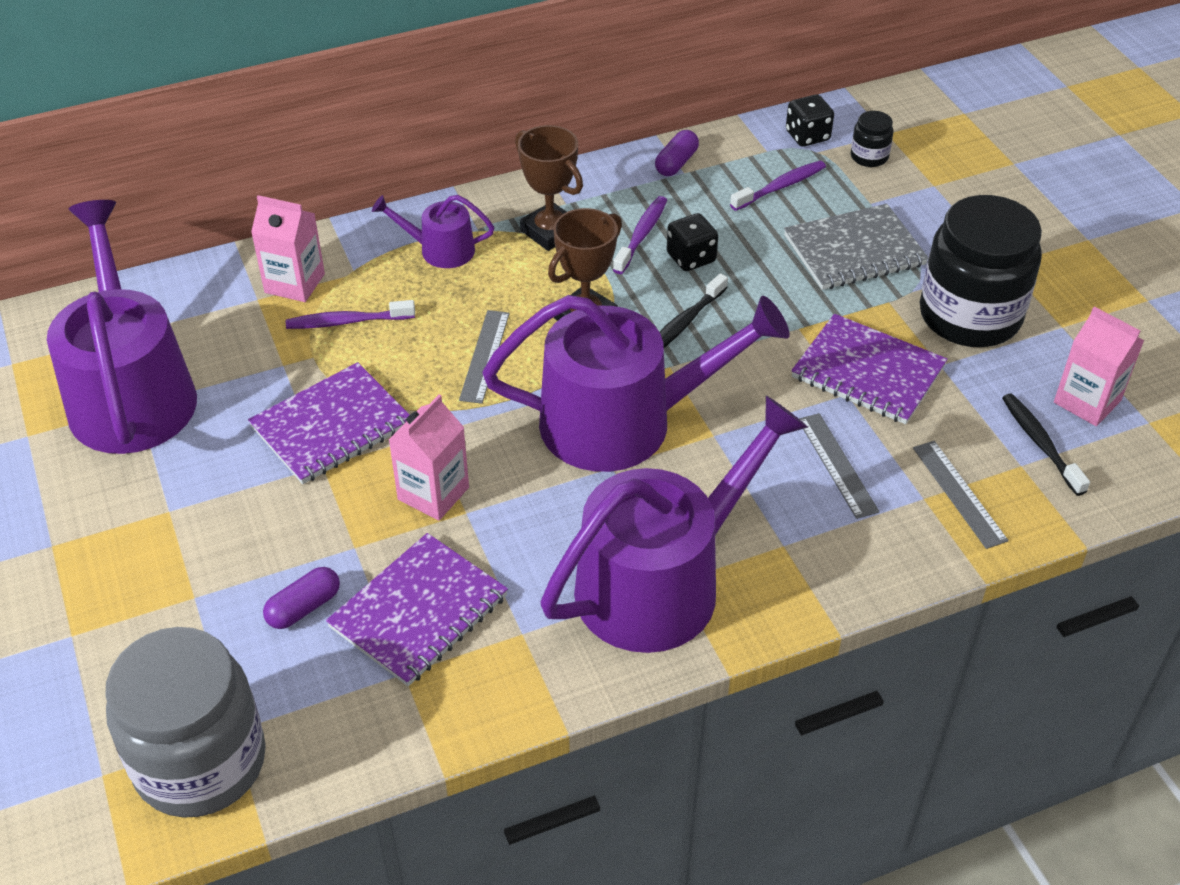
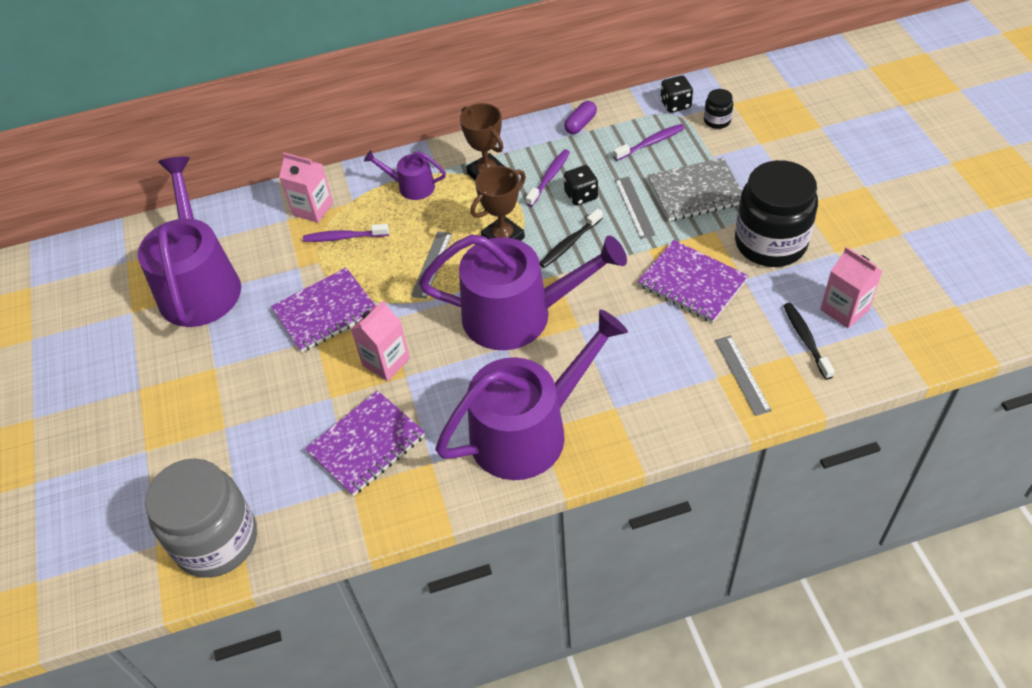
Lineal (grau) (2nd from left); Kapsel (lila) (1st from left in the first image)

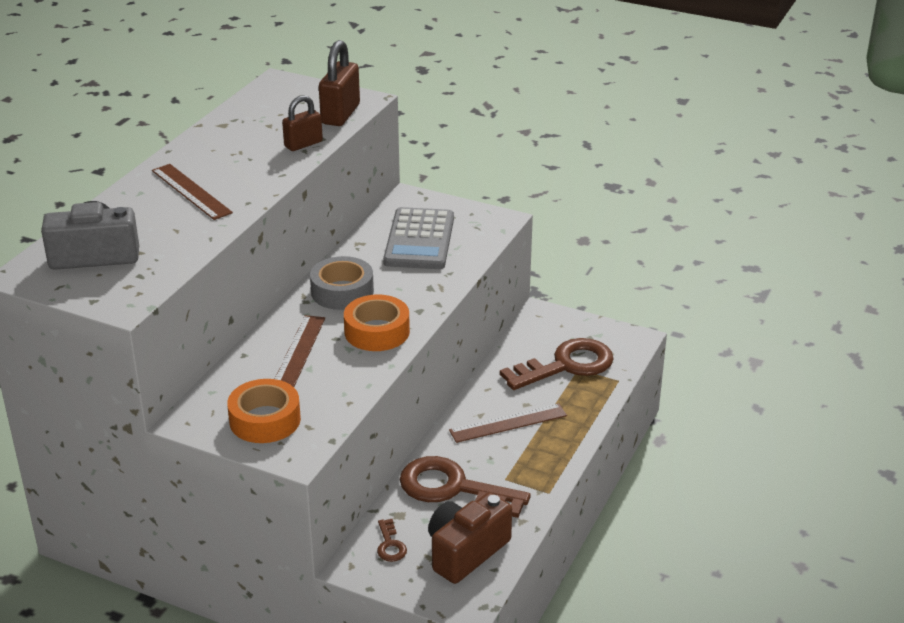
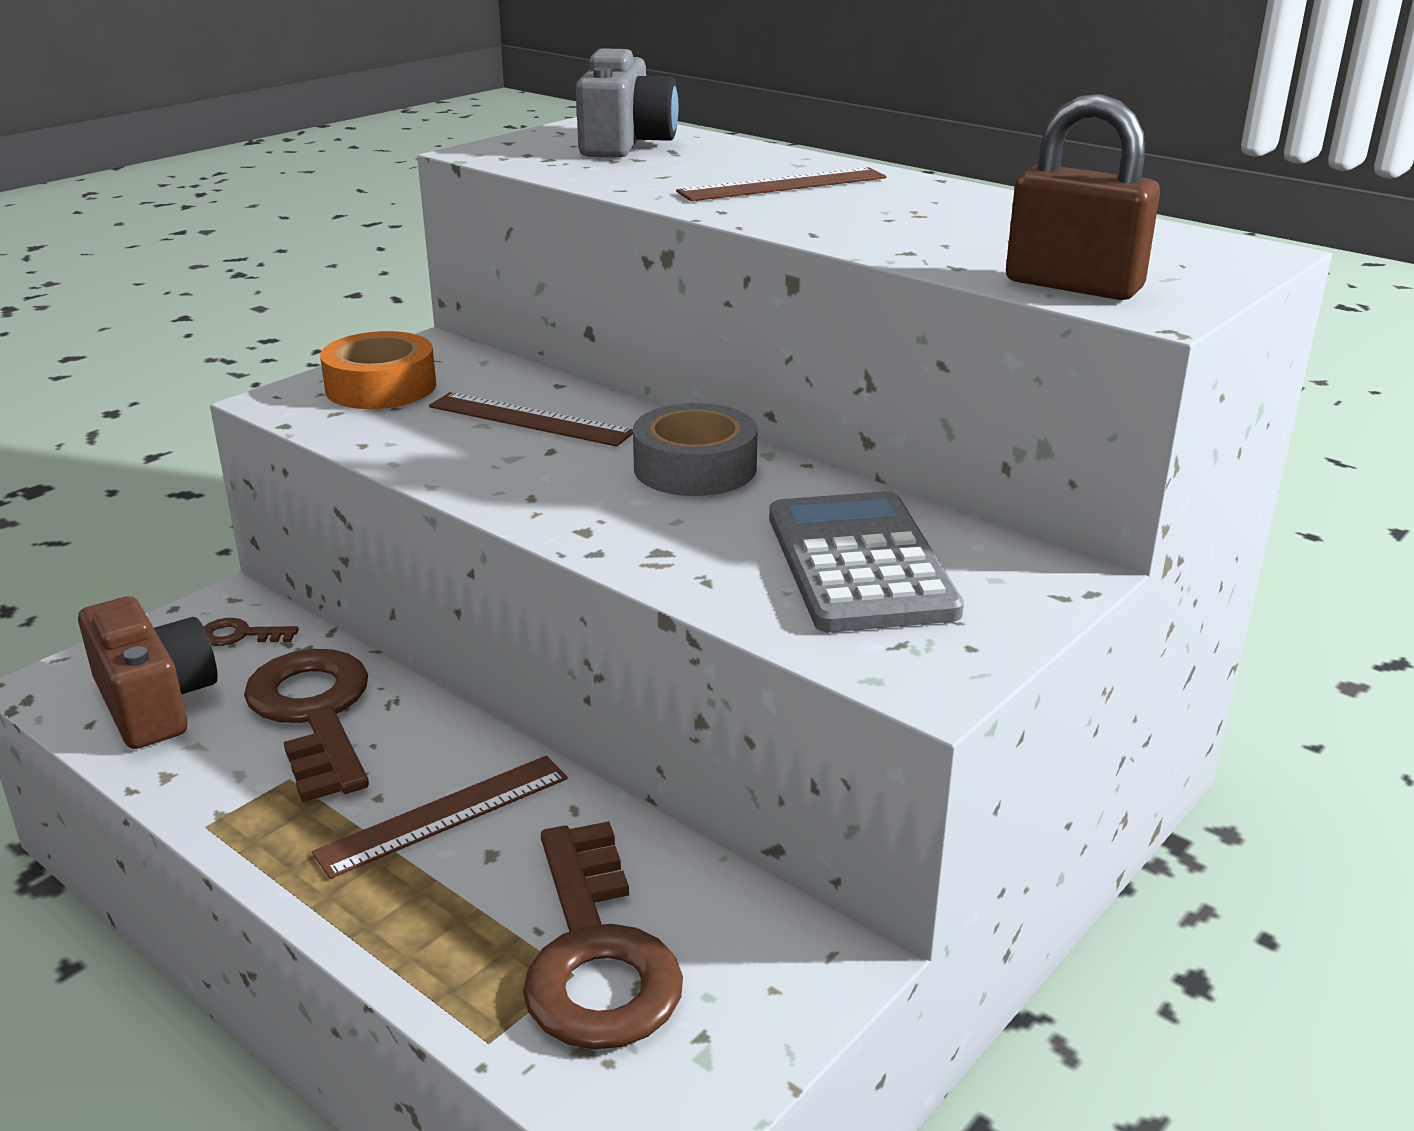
Vorhängeschloss (braun) (1st from left in the first image); Taschenrechner (grau); Klebeband (orange) (2nd from left in the first image); Lineal (braun) (1st from left); Schlüssel (braun) (2nd from left)

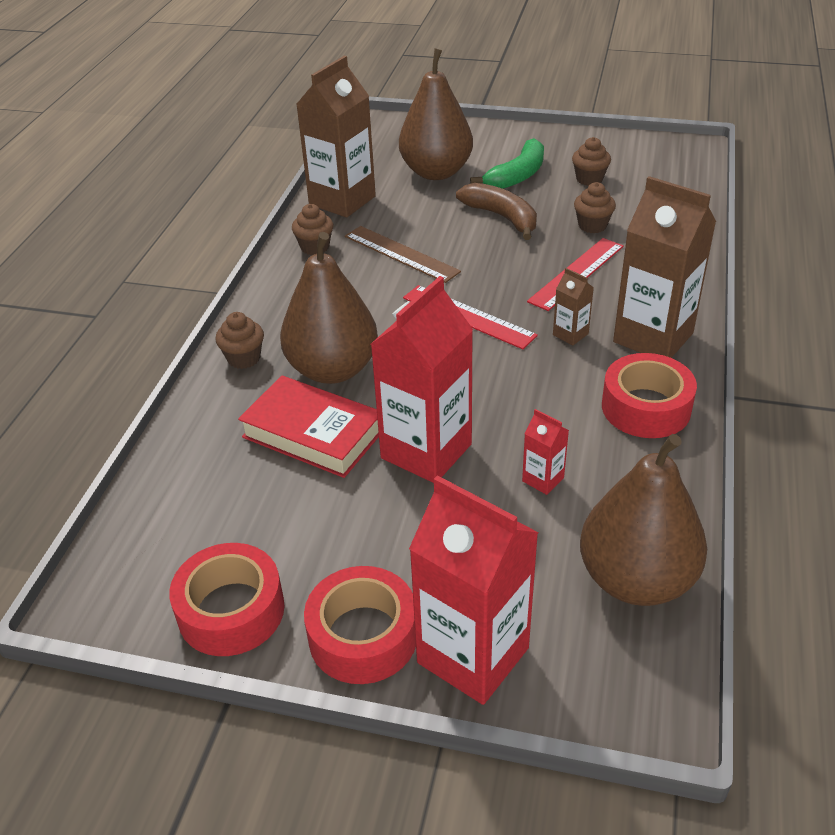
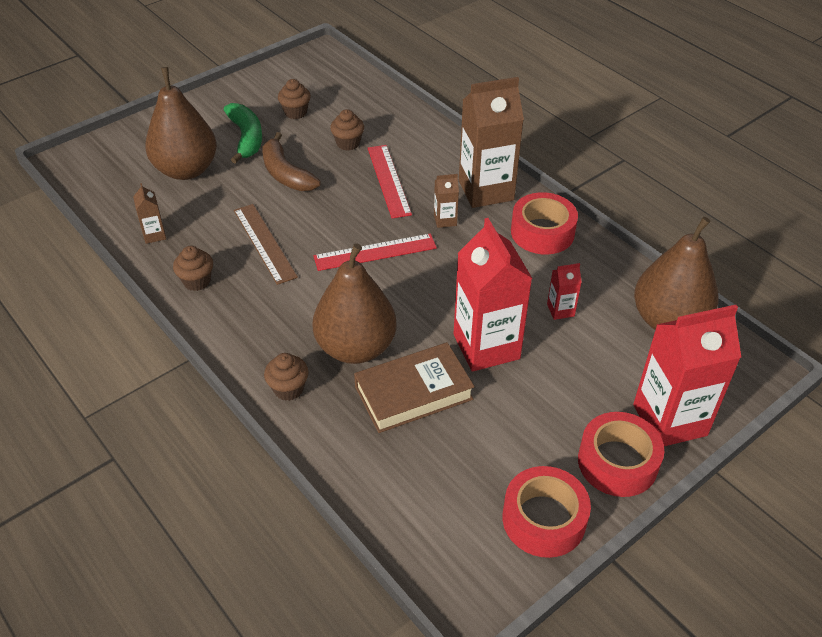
Getränkekarton (braun) (1st from left); Banane (braun); Lineal (braun); Buch (braun)

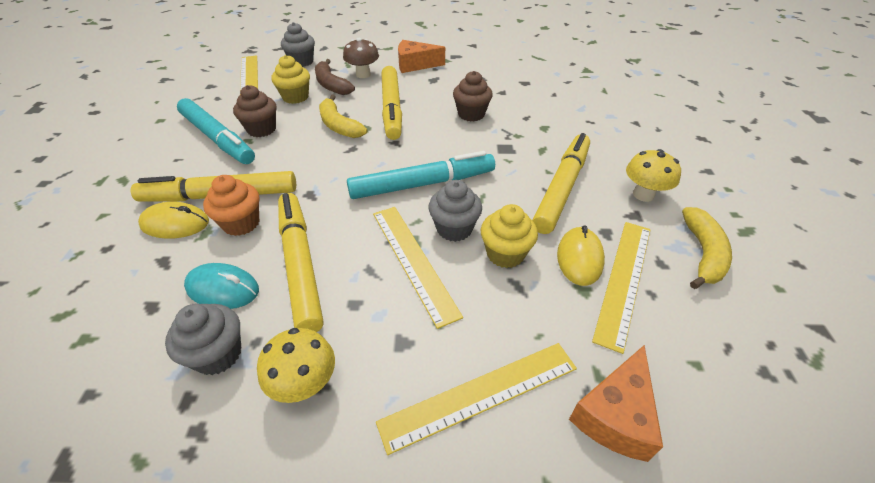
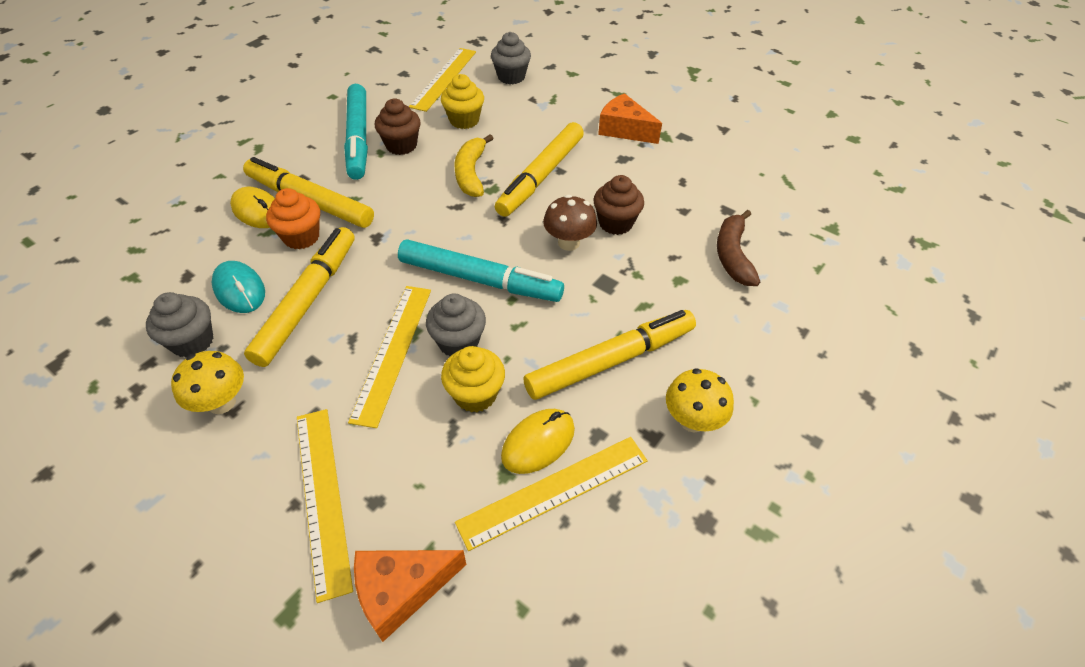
Pilz (braun); Banane (braun); Banane (gelb) (2nd from left in the first image); Lineal (gelb) (1st from left)

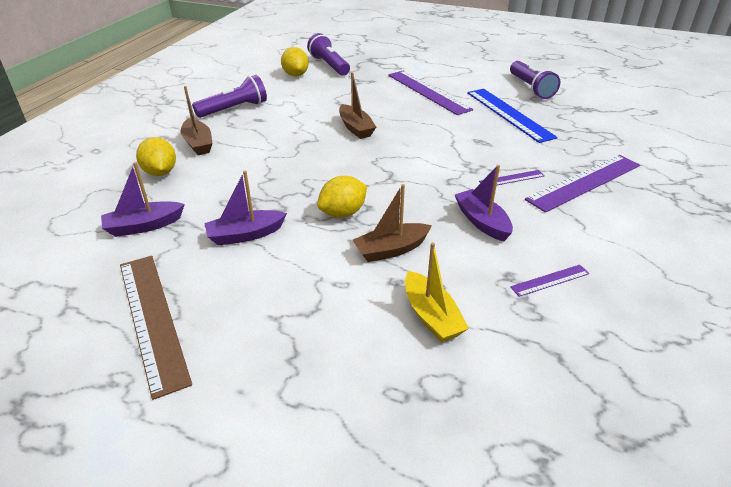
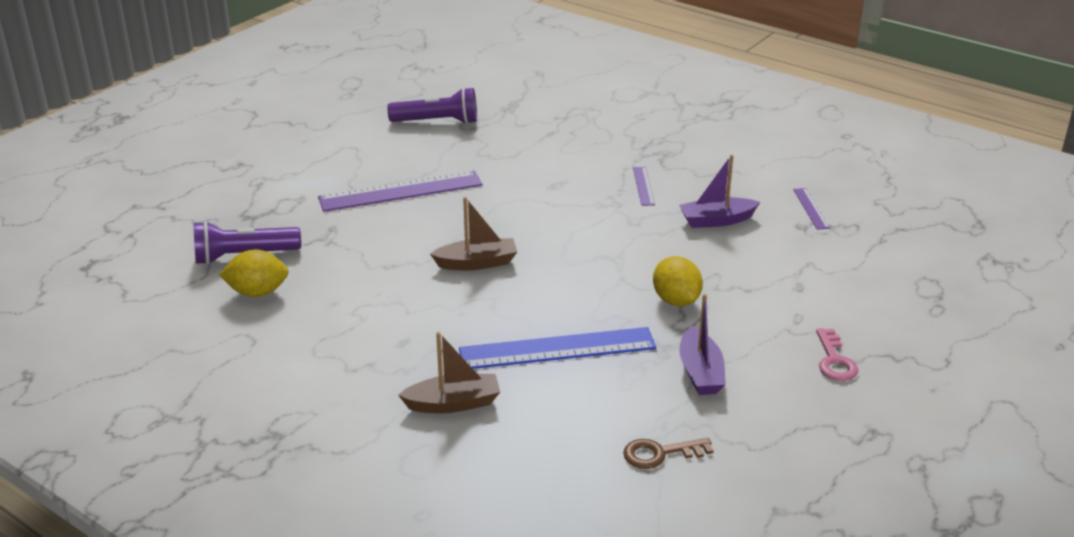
Taschenlampe (lila) (1st from left in the first image); Lineal (blau); Zitrone (gelb) (1st from left in the first image); Lineal (lila) (4th from left in the first image); Schlüssel (braun); Boot (braun) (3rd from left in the first image); Boot (gelb); Lineal (braun); Schlüssel (rosa)

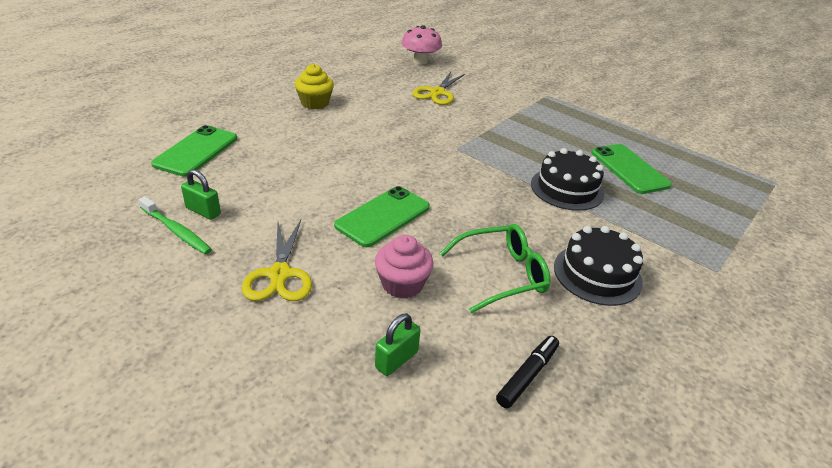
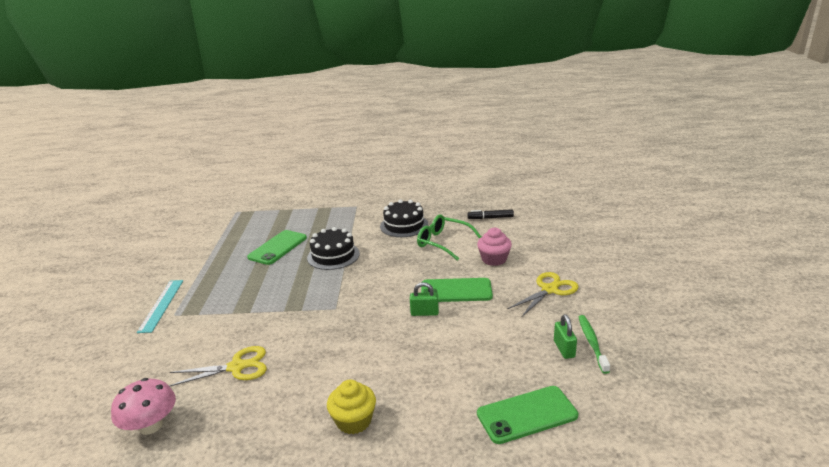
Vorhängeschloss (grün) (1st from left); Lineal (türkis)

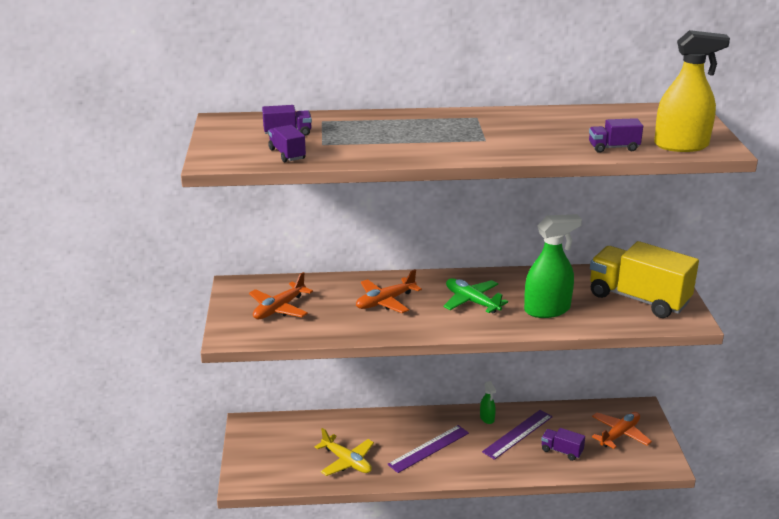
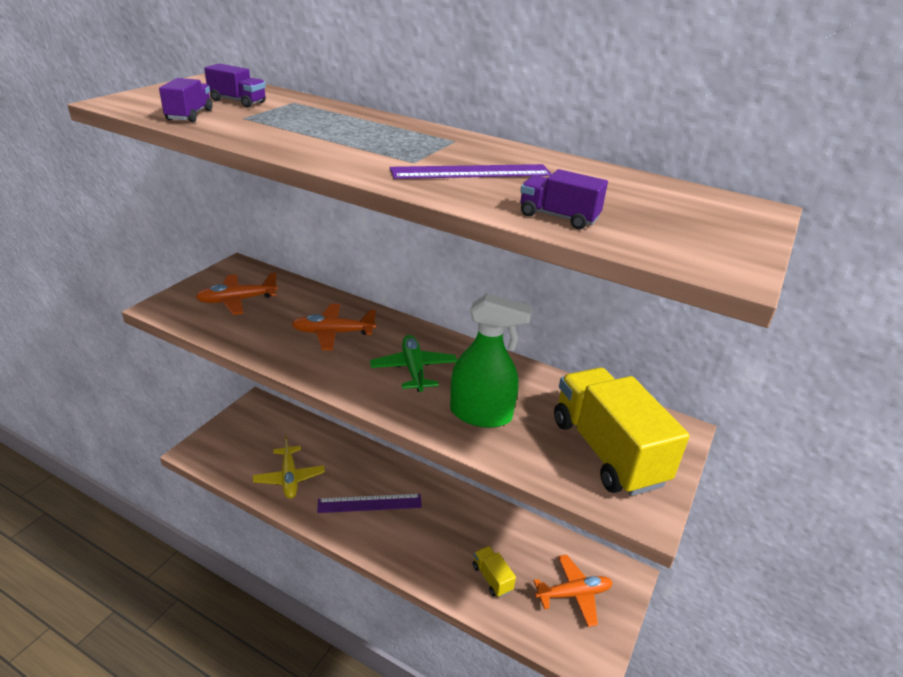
Sprühflasche (gelb); Sprühflasche (grün) (1st from left in the first image); Lineal (lila) (2nd from left); Lastwagen (gelb) (1st from left)

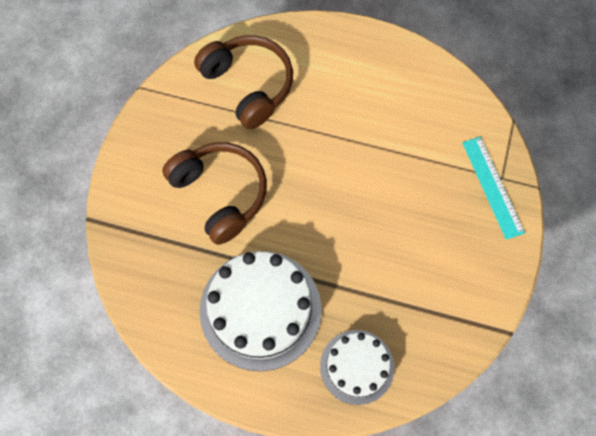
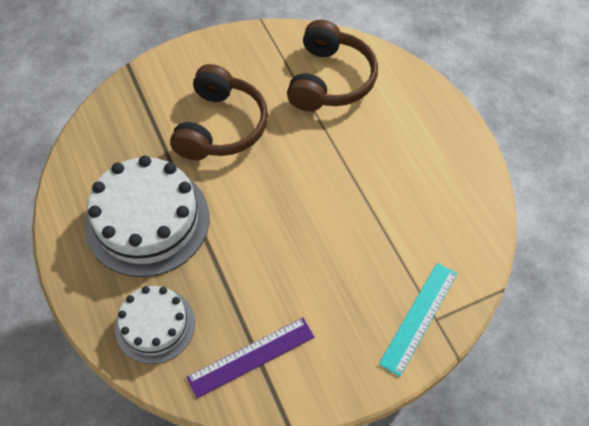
Lineal (lila)

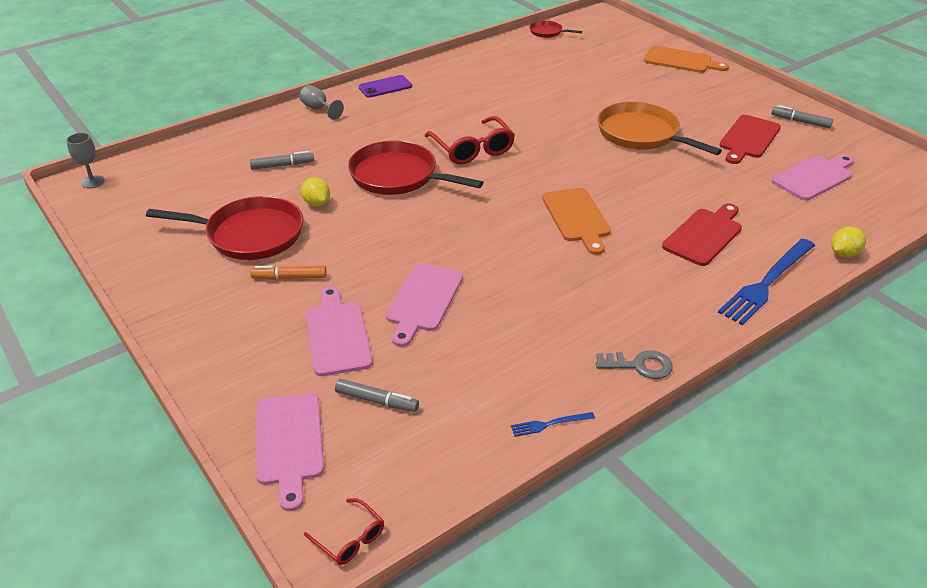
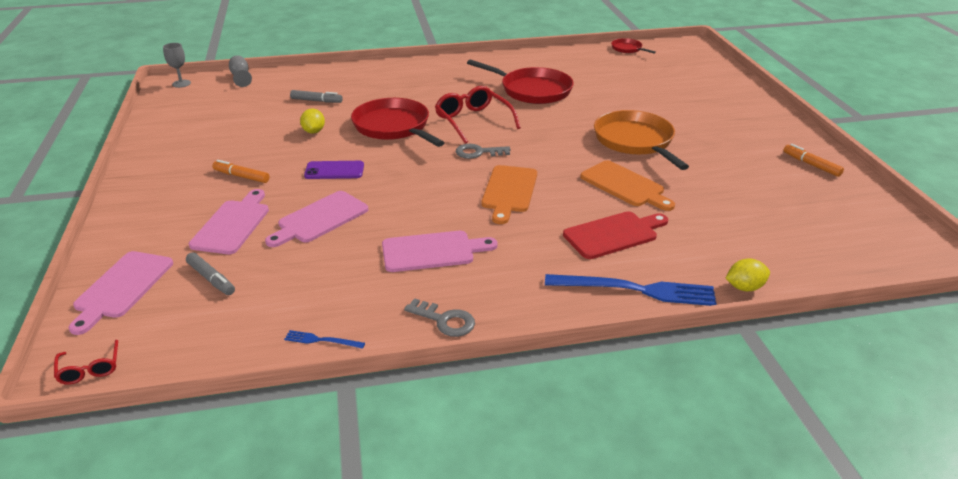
Schneidebrett (orange) (2nd from left); Handy (lila); Kelch (grau) (2nd from left); Filzstift (orange) (2nd from left); Schneidebrett (rot) (2nd from left in the first image); Brille (rot) (2nd from left); Schneidebrett (rosa) (4th from left); Pfanne (rot) (2nd from left); Gabel (blau) (2nd from left); Schlüssel (grau) (2nd from left)

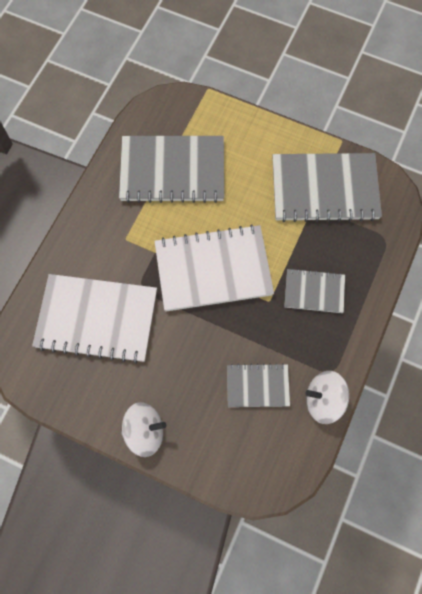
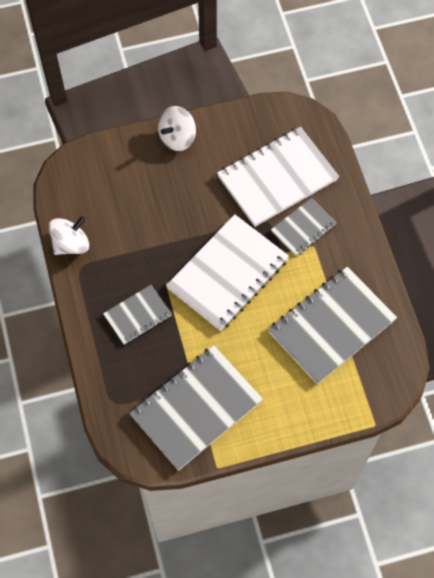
Notizbuch (grau) (3rd from left)

